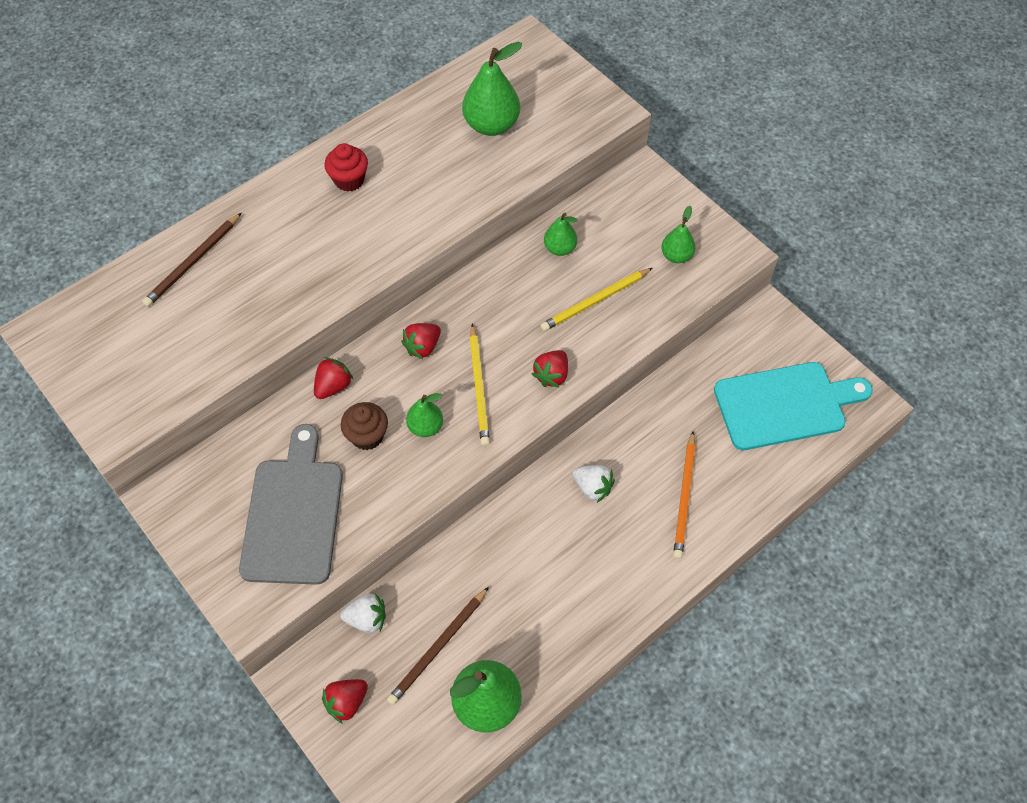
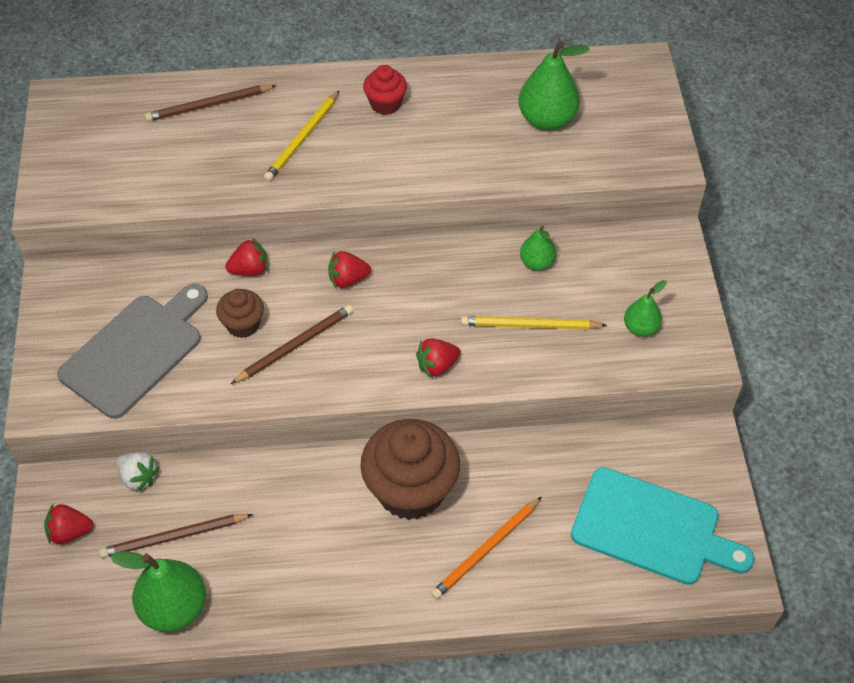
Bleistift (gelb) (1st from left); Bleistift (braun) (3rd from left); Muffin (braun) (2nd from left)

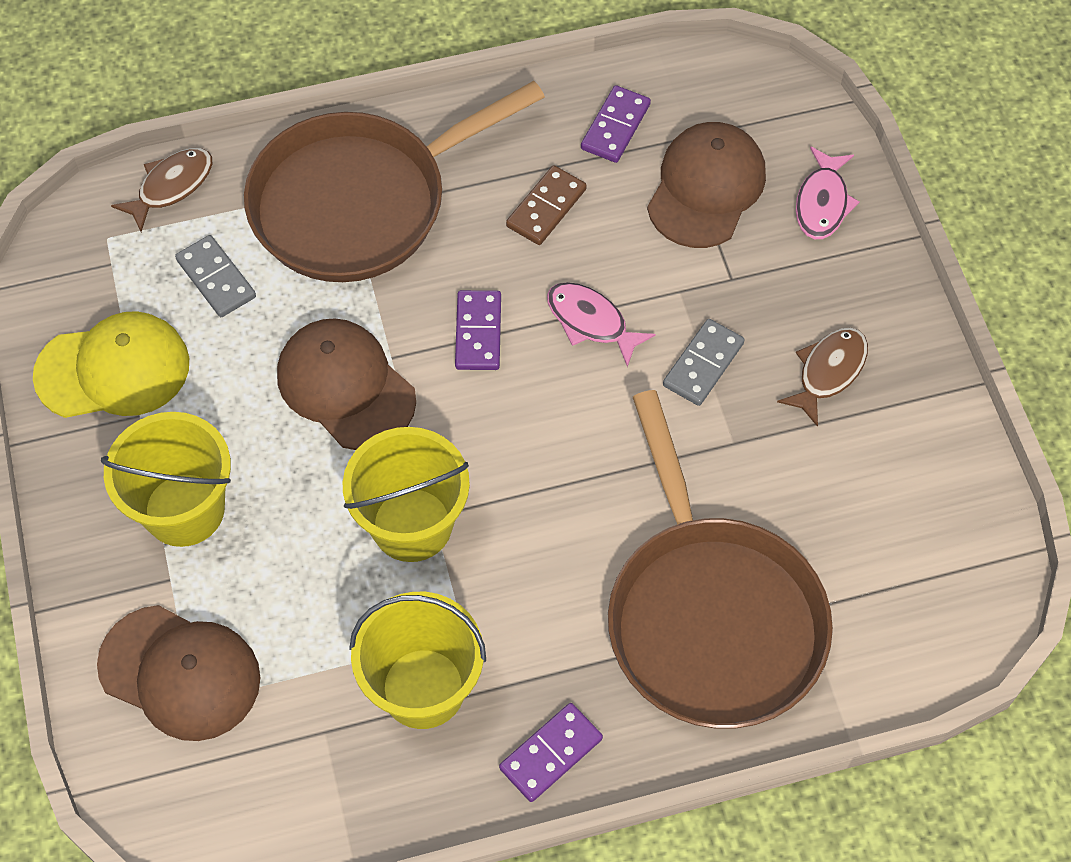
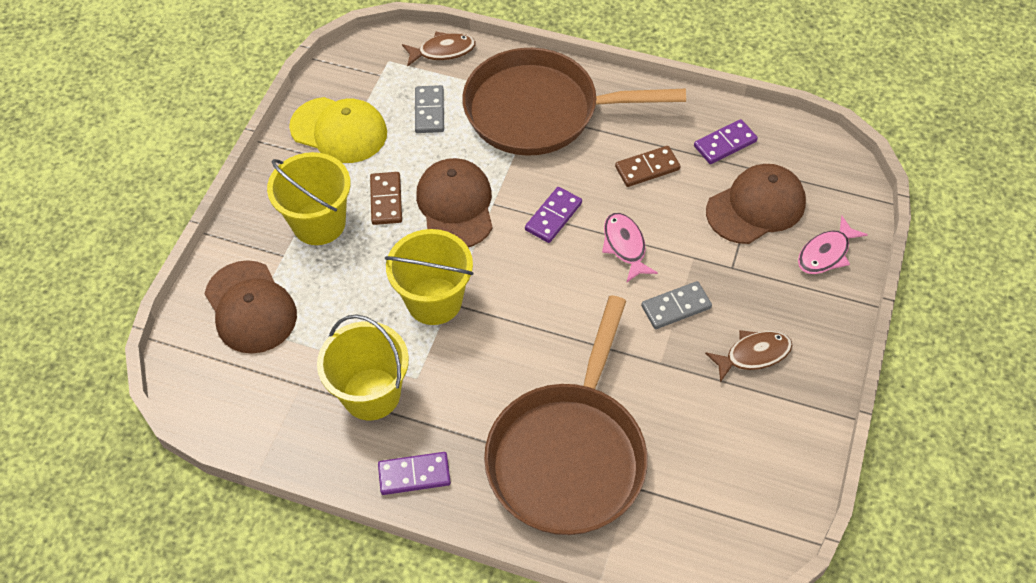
Dominostein (braun) (1st from left)

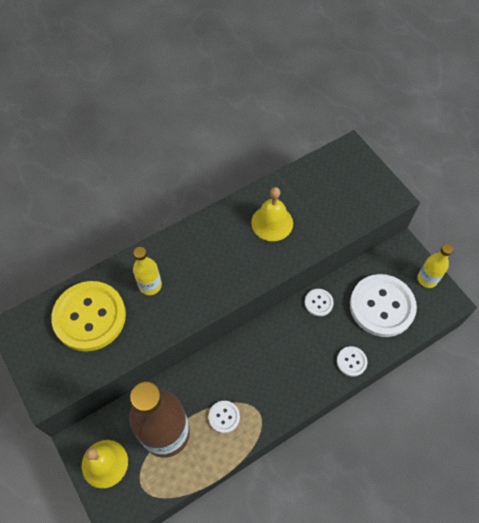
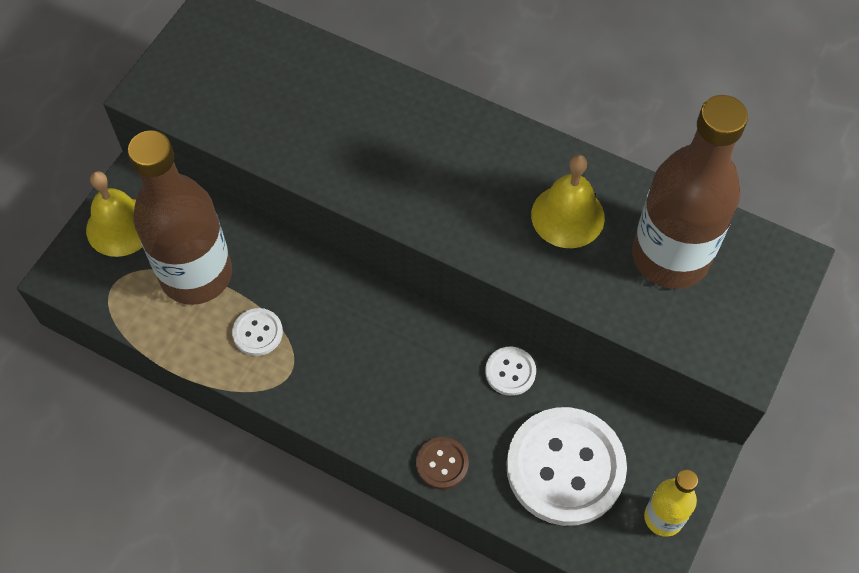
Flasche (gelb) (1st from left in the first image); Knopf (gelb); Knopf (braun); Flasche (braun) (2nd from left)

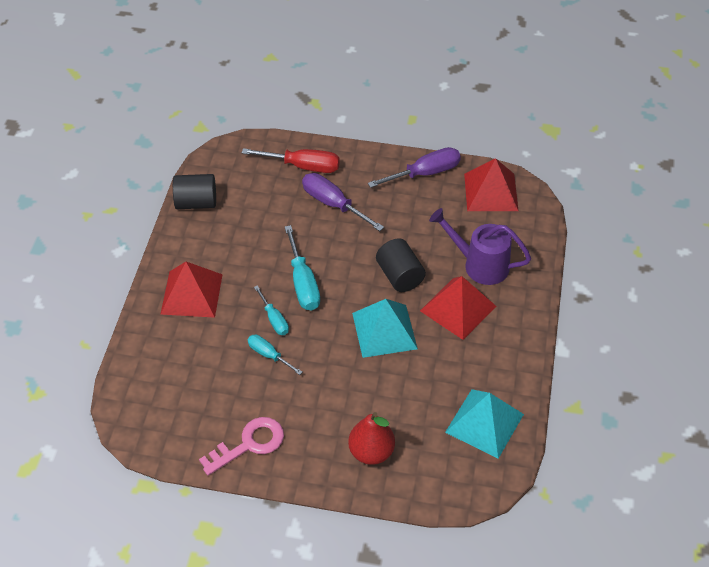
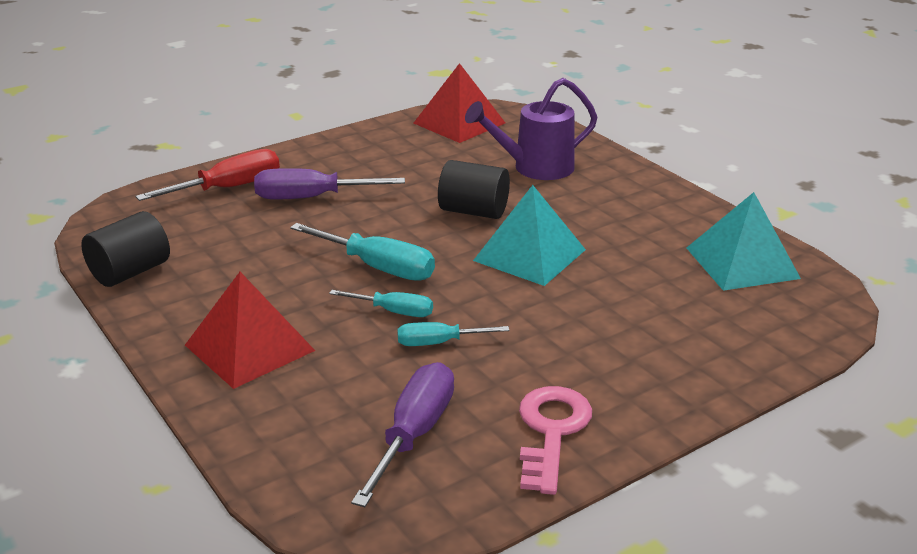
Schraubenzieher (lila) (2nd from left); Pyramide (rot) (2nd from left in the first image); Birne (rot)

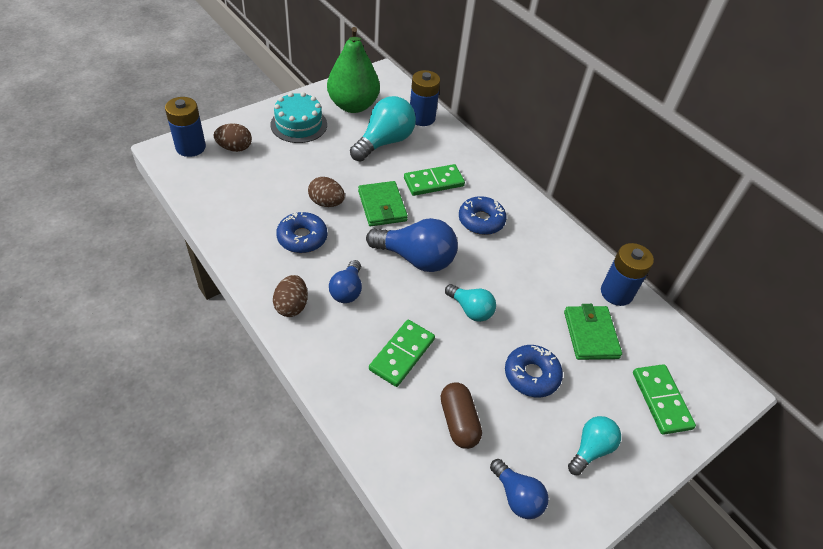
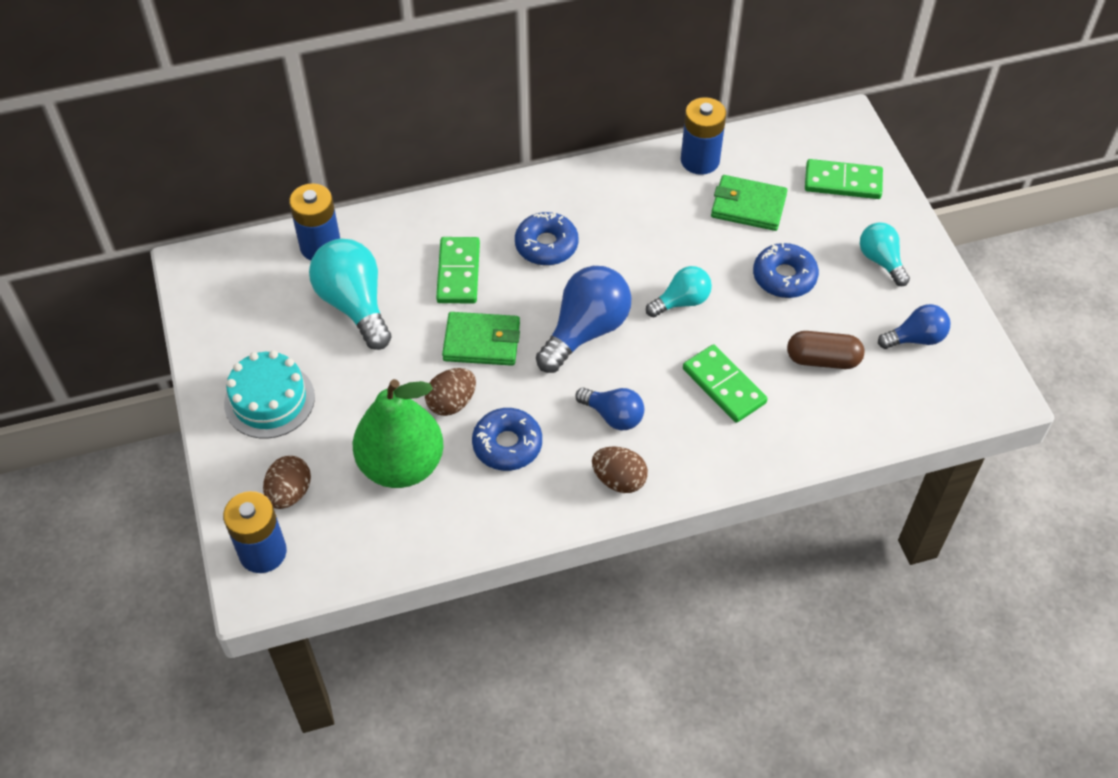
Birne (grün)

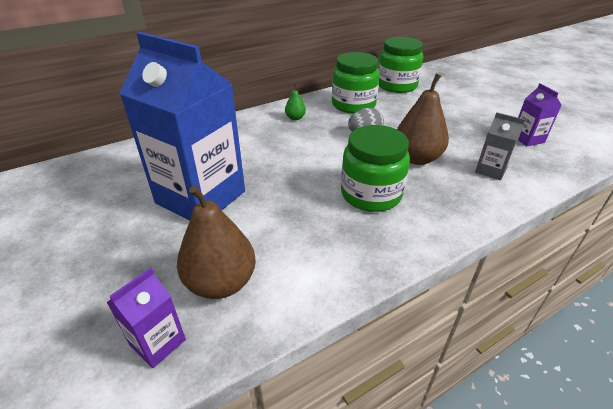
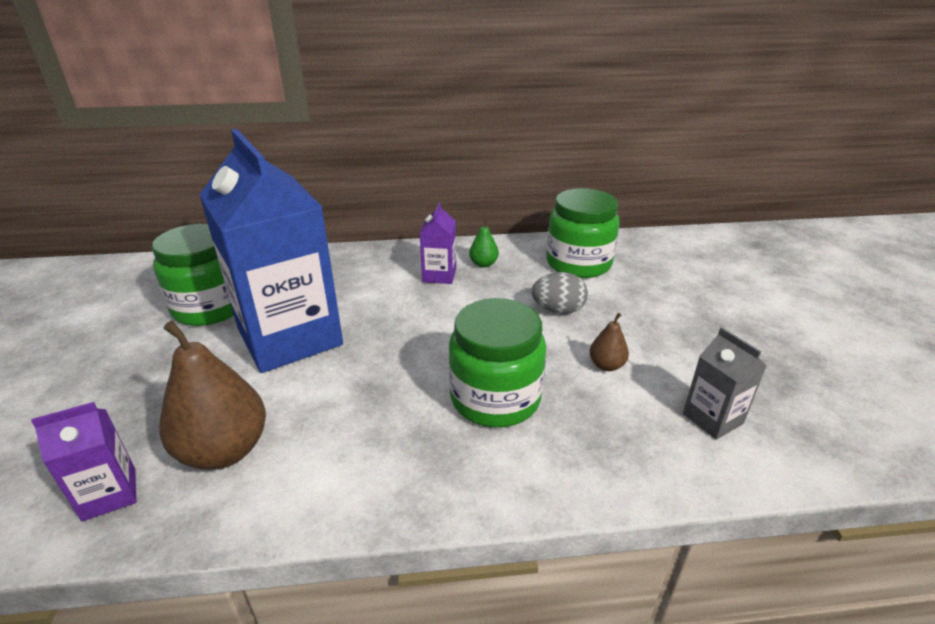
Einmachglas (grün) (1st from left); Birne (braun) (2nd from left); Getränkekarton (lila) (2nd from left)

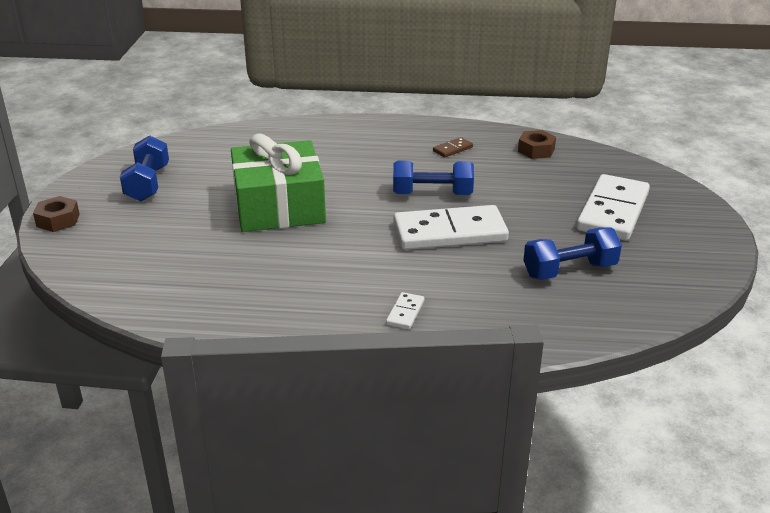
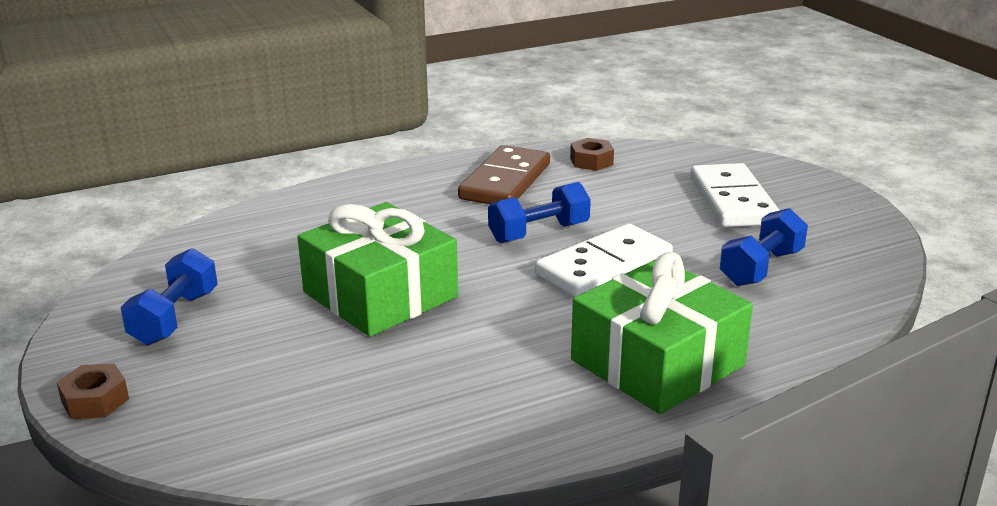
Hantel (blau) (1st from left); Dominostein (braun); Geschenk (grün) (2nd from left)

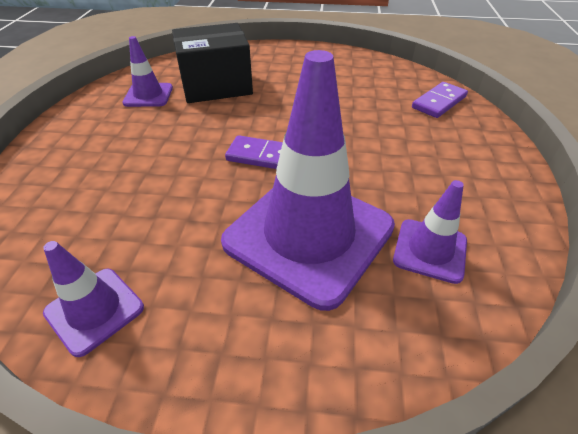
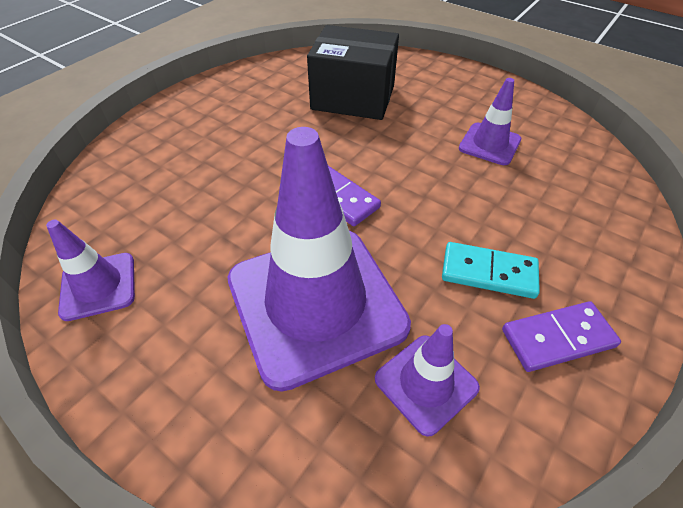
Leitkegel (lila) (4th from left); Dominostein (lila) (2nd from left); Dominostein (türkis)

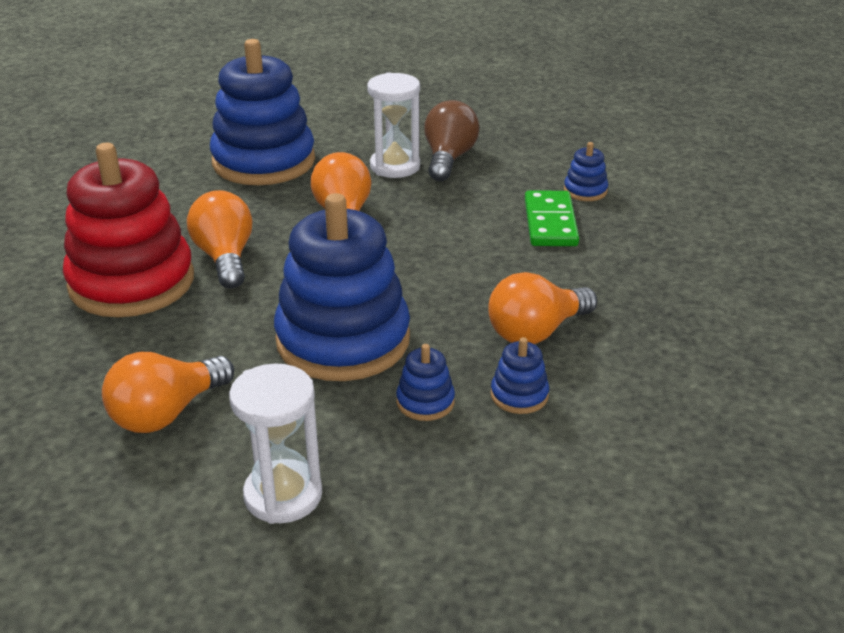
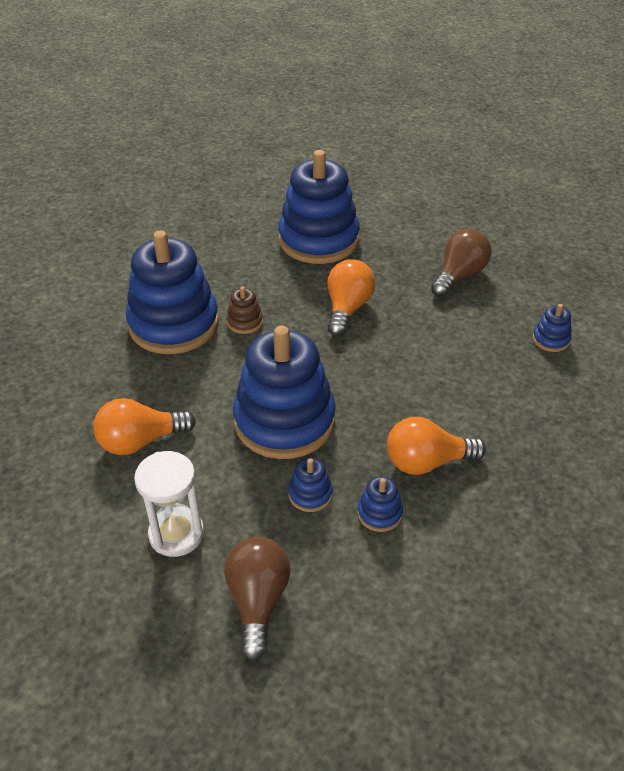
Sanduhr (weiß) (2nd from left in the first image); Stapelspielzeug (blau) (1st from left); Stapelspielzeug (braun); Dominostein (grün); Glühbirne (braun) (1st from left)

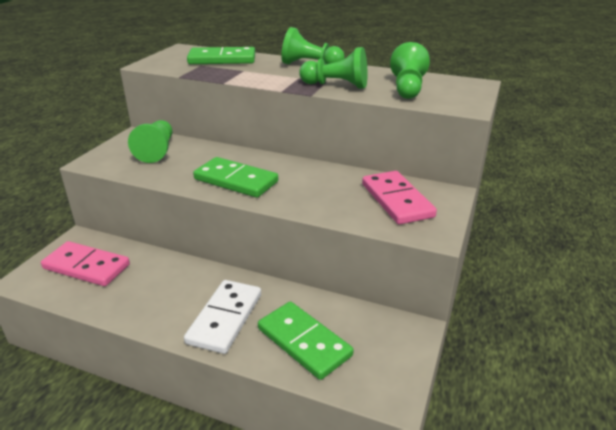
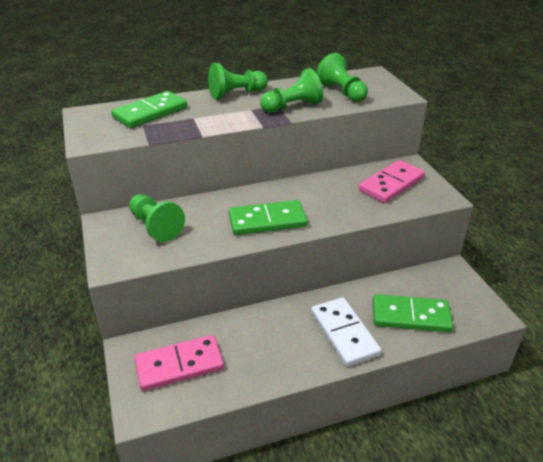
Dominostein (rosa) (2nd from left)

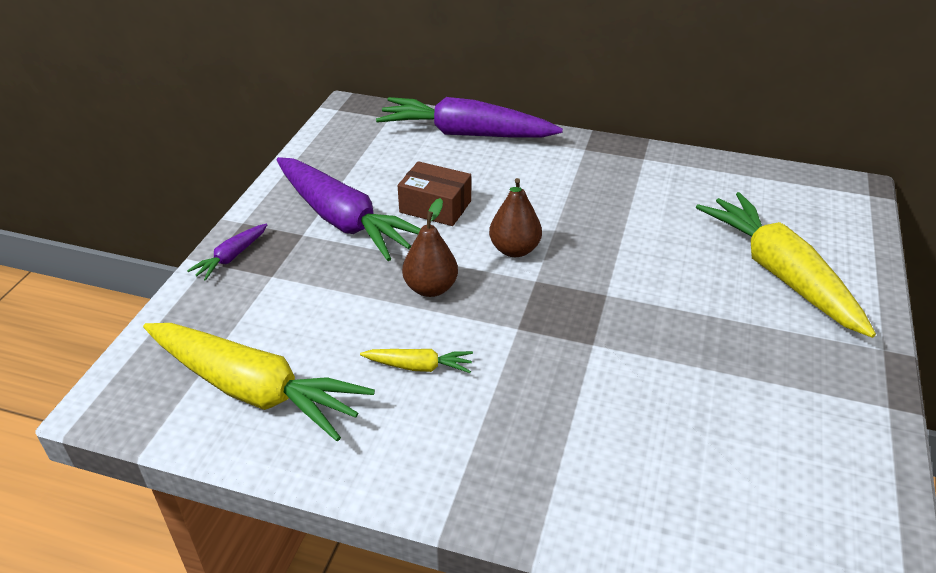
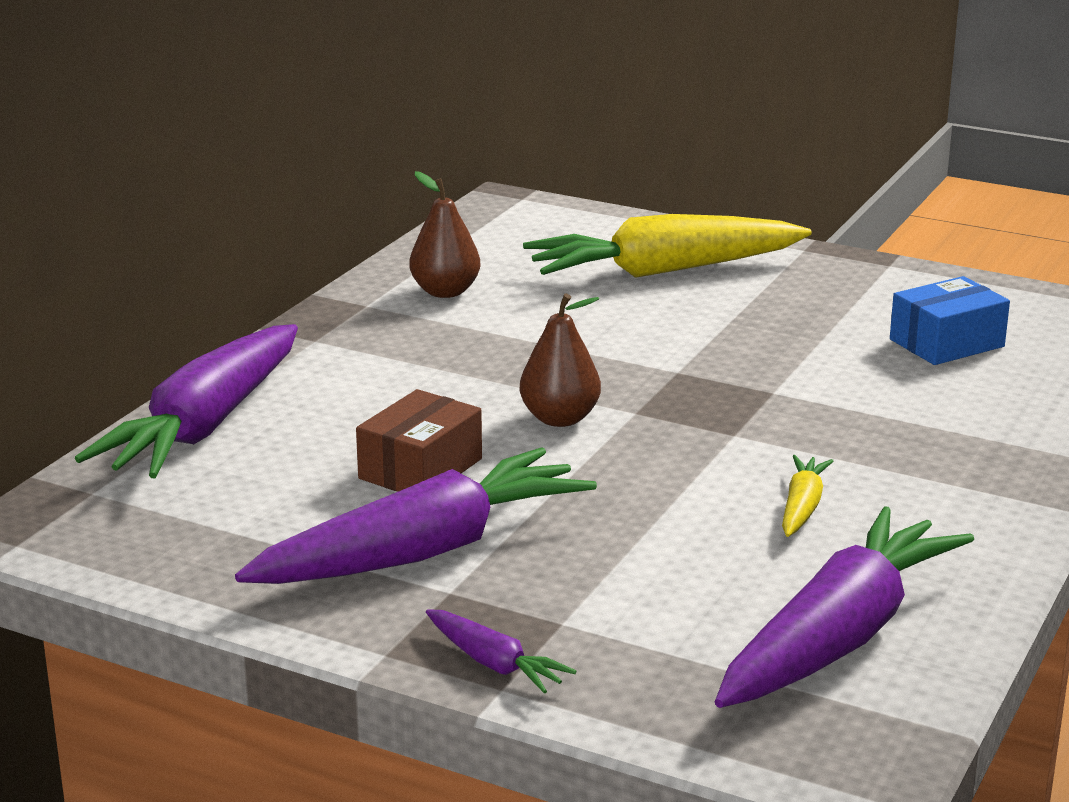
Birne (braun) (1st from left); Karotte (lila) (4th from left); Schachtel (blau)

